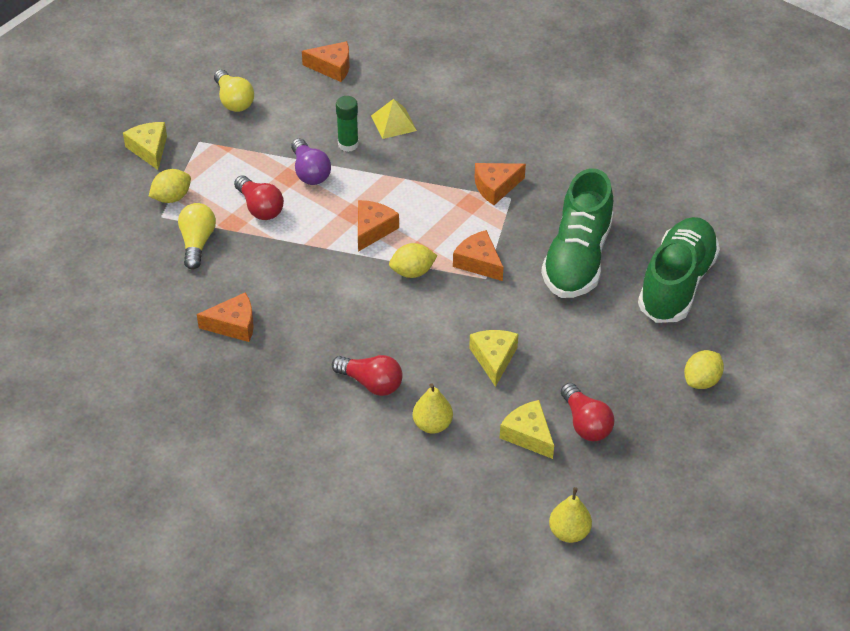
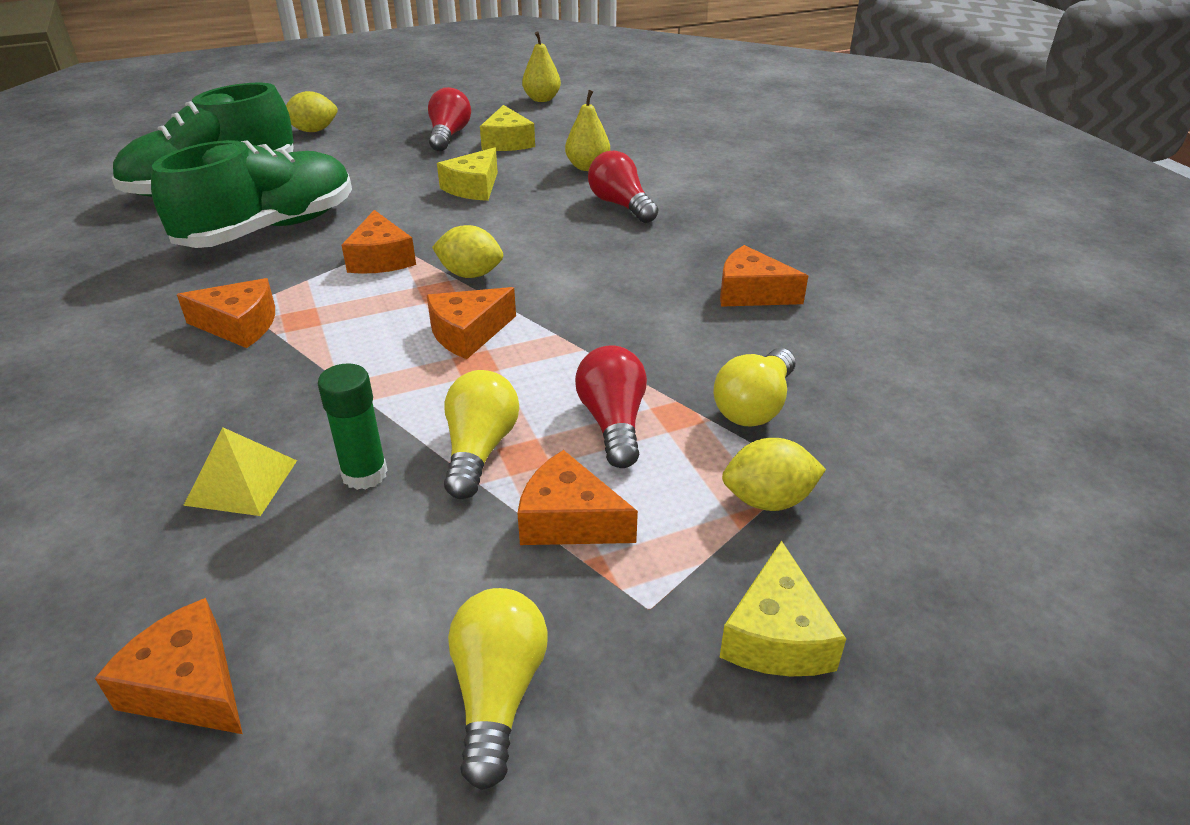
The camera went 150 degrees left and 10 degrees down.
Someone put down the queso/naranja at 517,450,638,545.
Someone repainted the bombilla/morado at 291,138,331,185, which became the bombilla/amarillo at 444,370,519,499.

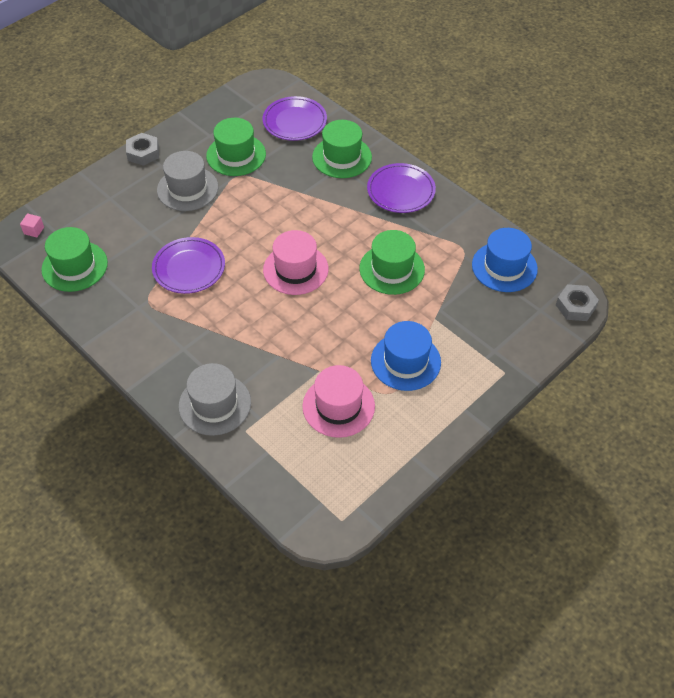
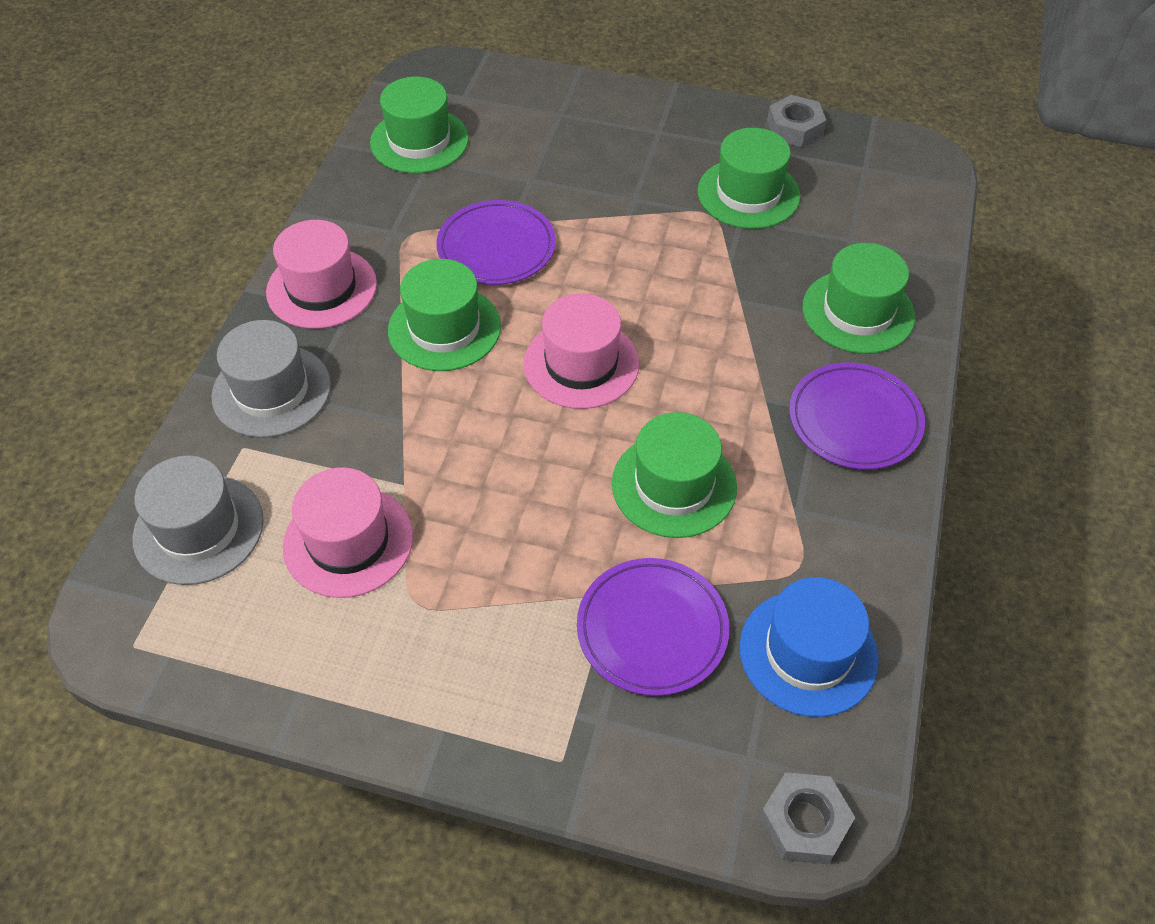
The camera went 60 degrees right and 0 degrees up.
Someone took away the cubo/rosa at 20,213,44,238.
Someone took away the sombrero/azul at 371,321,441,391.
Someone put down the sombrero/rosa at 266,220,377,329.
Someone put down the sombrero/verde at 388,259,501,371.
Someone carried the tuerca/gris from 126,133,159,166 to 767,95,826,147.
Someone carried the sombrero/gris from 157,151,218,211 to 132,456,264,585.
Someone carried the plato/morado from 263,96,327,141 to 577,558,729,696.

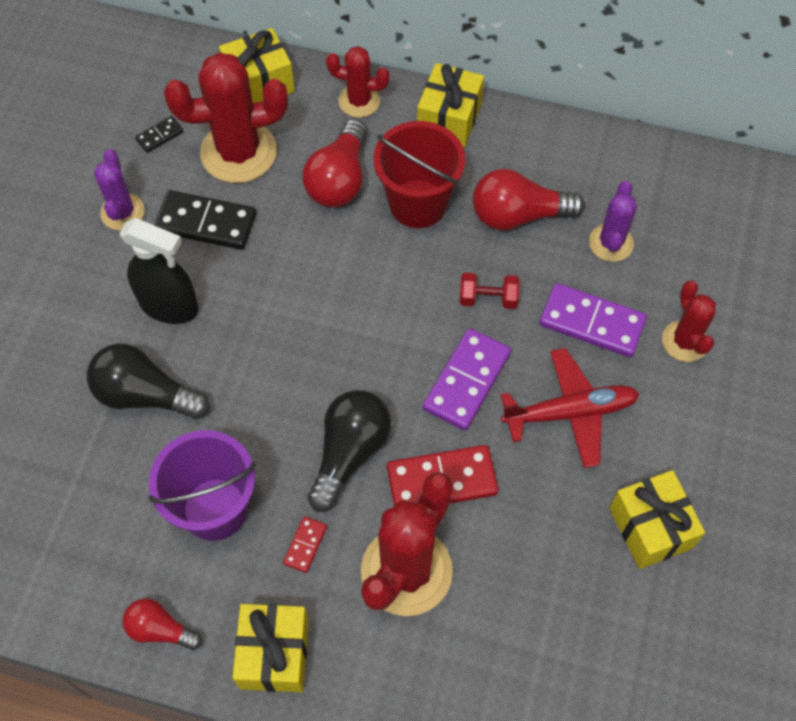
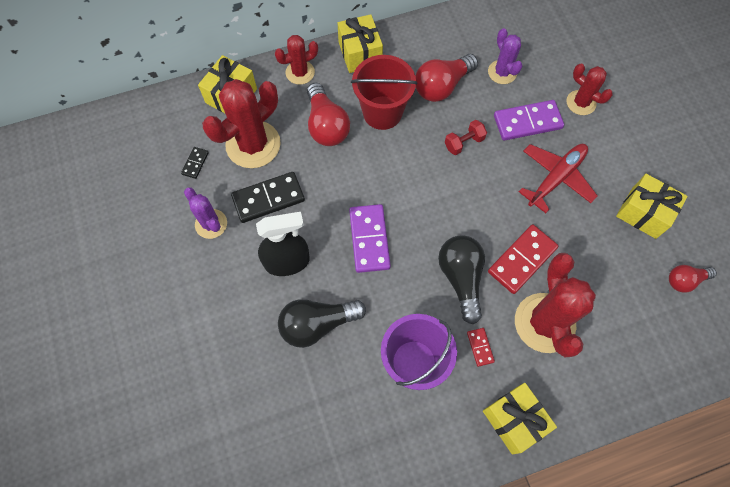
The camera went 35 degrees left and 5 degrees up.
Someone carried the bombilla/rojo from 123,598,202,650 to 669,265,717,293.
Someone carried the ficha de dominó/morado from 423,328,511,430 to 349,204,391,273.

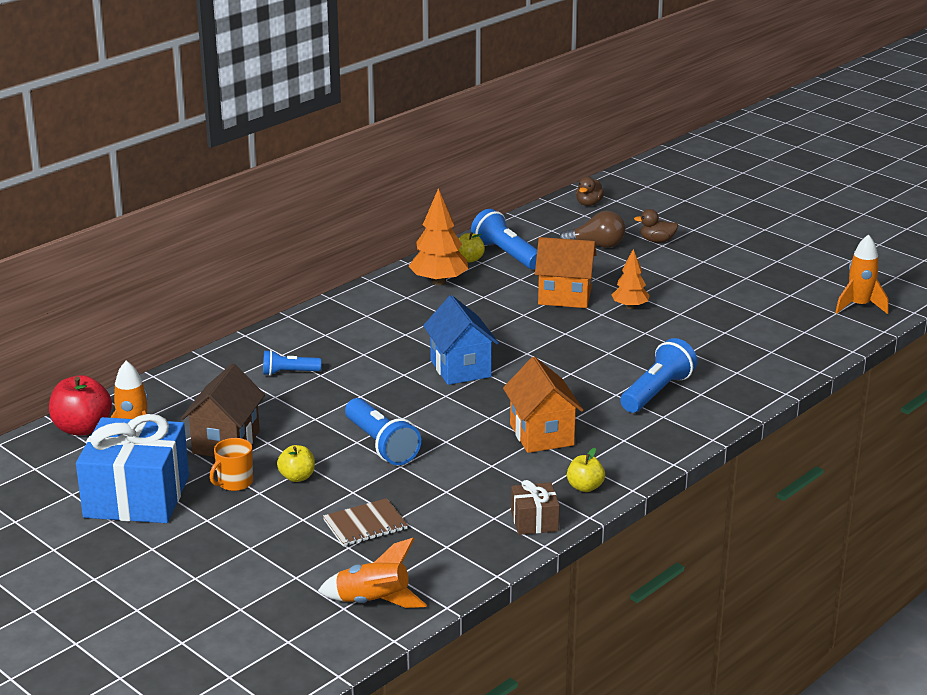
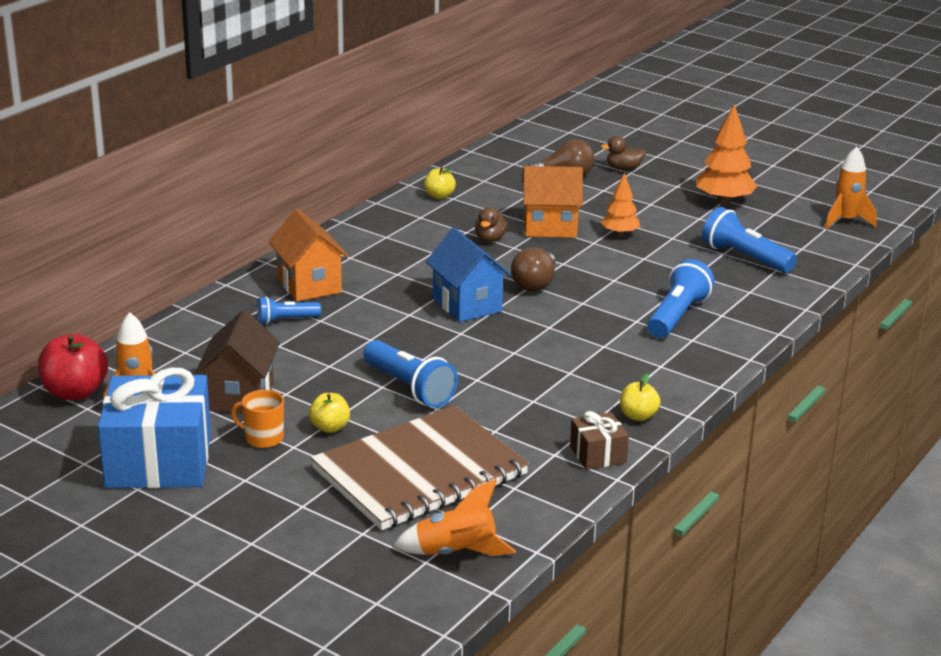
The camera went 10 degrees left and 0 degrees up.
Someone put down the bombilla/marrón at 511,247,555,292.
Someone carried the árbol/naranja from 408,188,468,285 to 696,104,757,205.
Someone carried the lámpara de mano/azul from 471,209,537,269 to 702,207,797,273.
Someone carried the casa/naranja from 503,357,584,453 to 268,209,349,302.
Someone carried the pato/marrón from 576,176,605,206 to 475,207,508,242.
Someone rotated the taza/naranja at 210,438,253,491 by 75 degrees clockwise.
Someone scaled the cuaderno/marrón at 323,498,408,547 by 2.30.

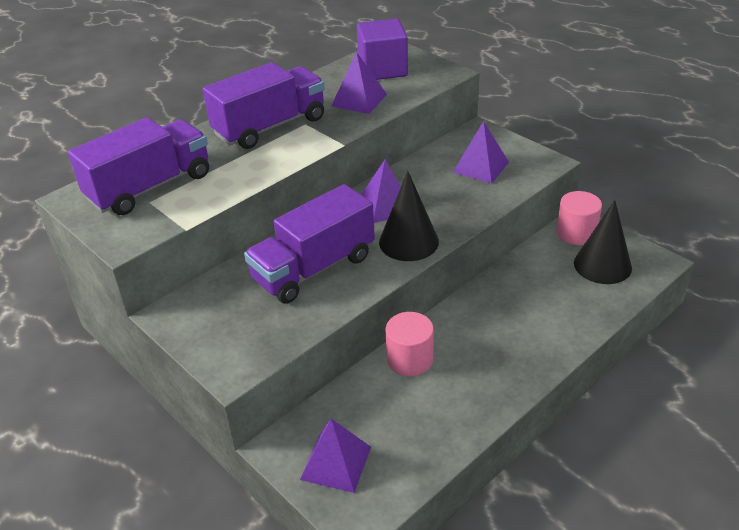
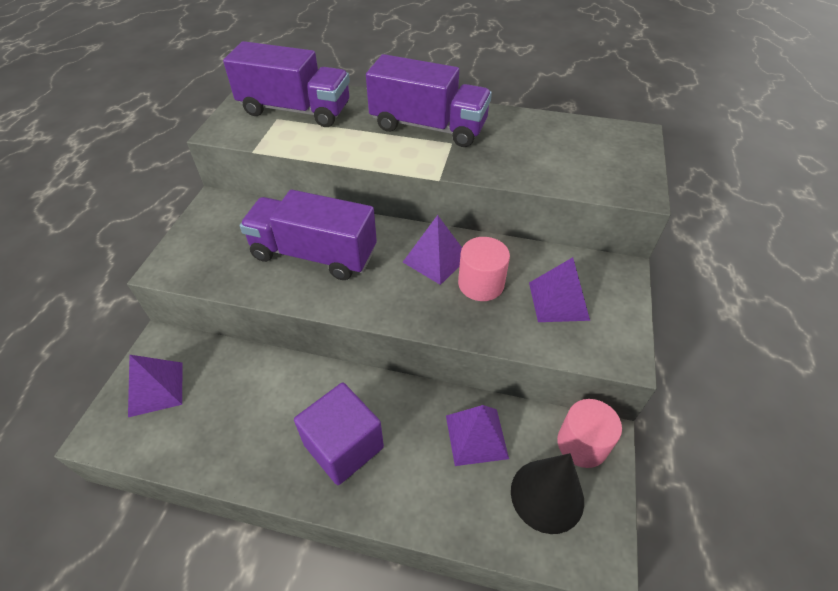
The camera went 55 degrees right and 10 degrees up.
Someone took away the cono/negro at 379,171,439,261.
Someone carried the pirámide/morado from 331,52,387,114 to 446,405,509,466.
Someone carried the cubo/morado from 357,18,408,80 to 294,383,384,485.
Someone carried the cilindro/rosa from 386,312,434,376 to 458,237,510,301.

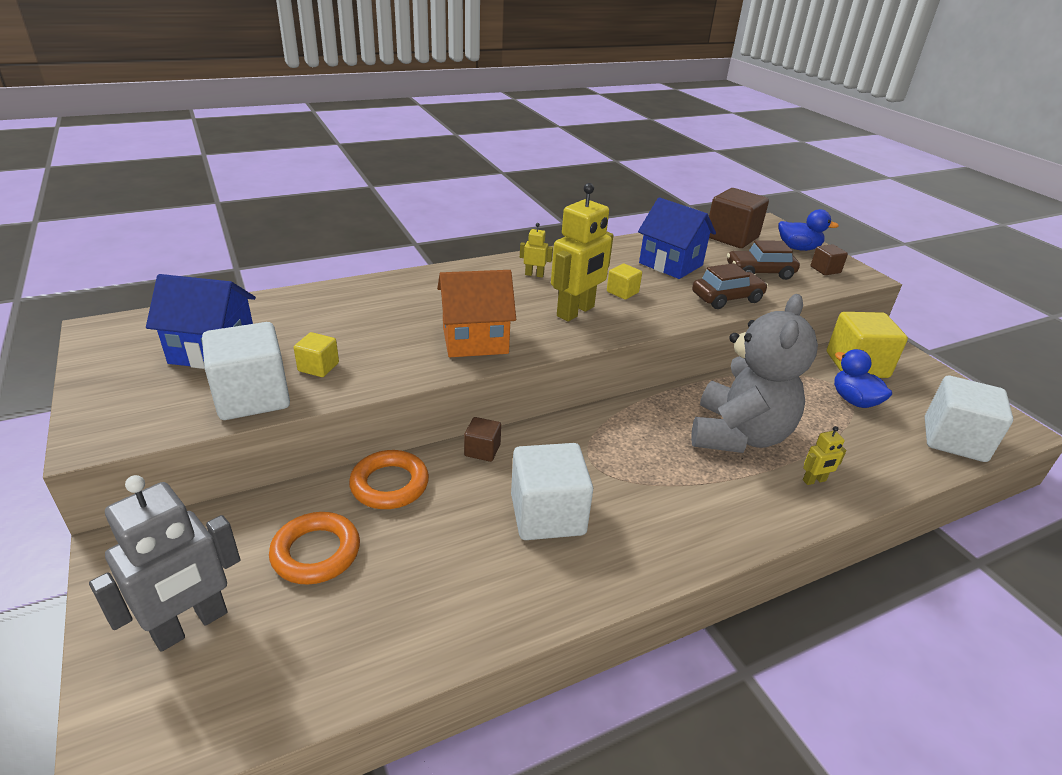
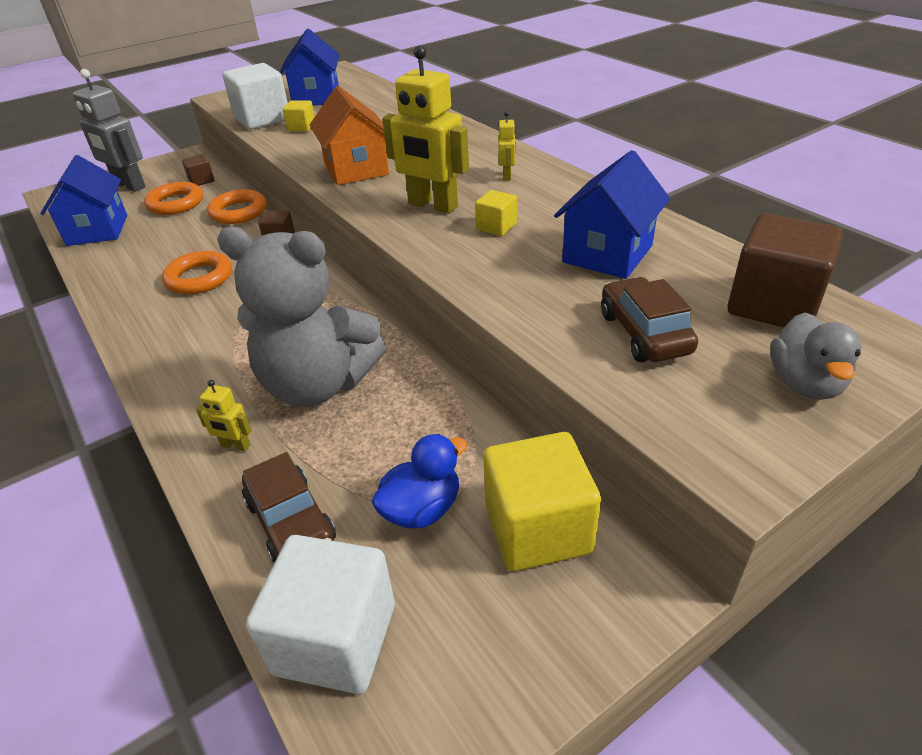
The camera went 85 degrees right and 5 degrees up.
Someone put down the casa/azul at 40,155,127,246.
Someone carried the coche/marrón from 692,263,768,309 to 242,452,336,563.
Someone carried the cubo/marrón from 810,244,848,275 to 182,154,214,186.
Someone swapped the cubo/blanco at 511,443,593,540 for the anillo/naranja at 162,251,232,294.
Someone repainted the pato/azul at 779,209,839,251, which became the pato/gris at 770,312,862,400.
Someone rotated the robot/amarillo at 803,426,847,485 by 45 degrees counterclockwise.

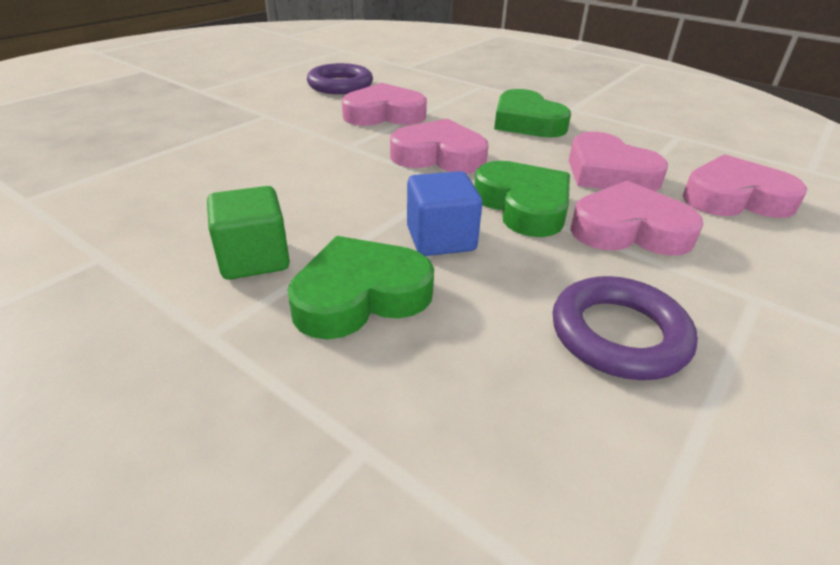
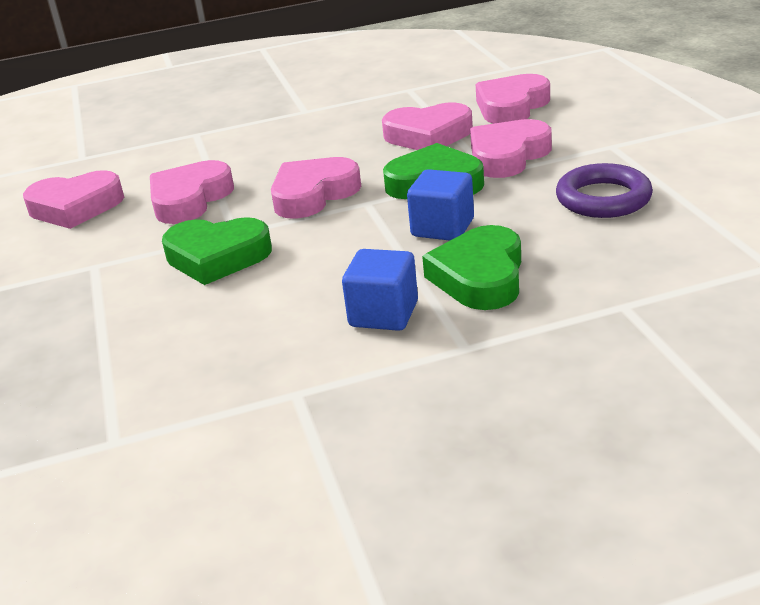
The camera went 50 degrees left and 5 degrees down.
Someone carried the corazón/verde from 494,89,571,138 to 162,217,272,285.
Someone swapped the anillo/morado at 307,63,373,94 for the corazón/rosa at 23,170,124,229.
Someone repainted the cubo/verde at 207,186,290,280, which became the cubo/azul at 342,249,418,331.

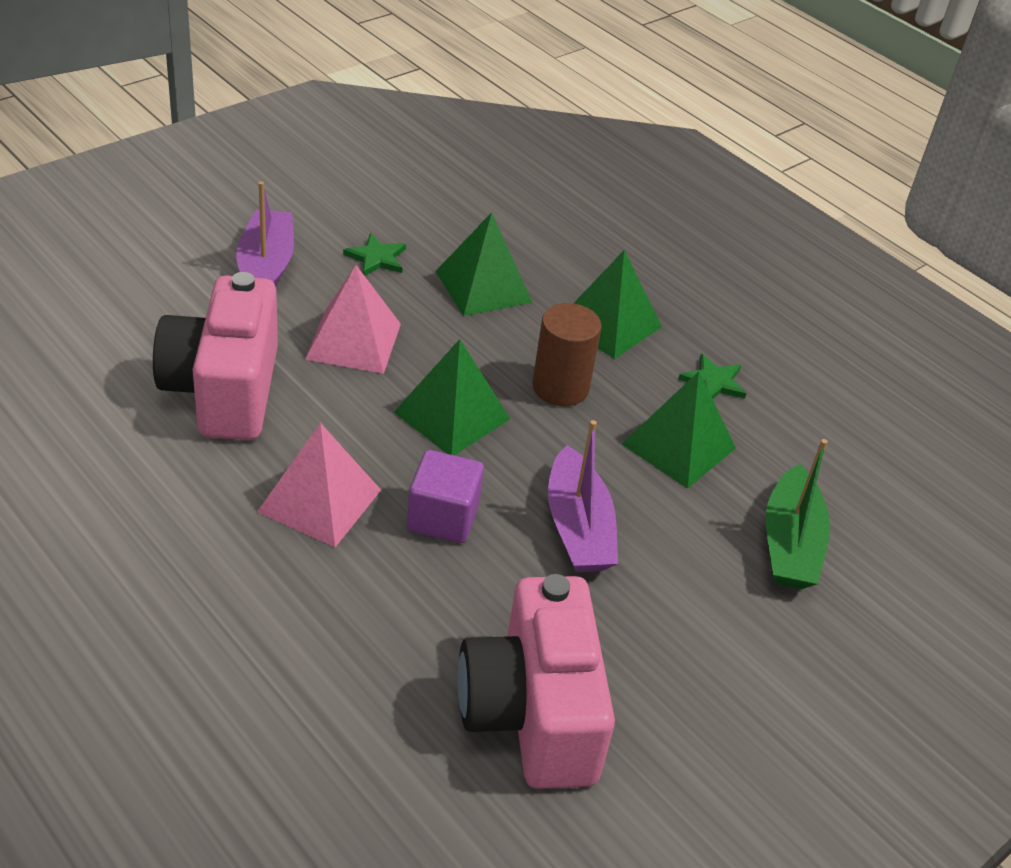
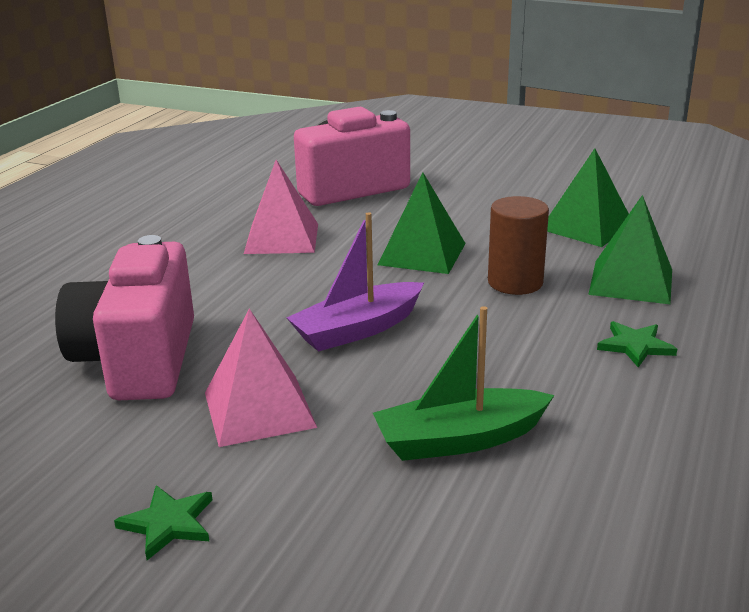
The camera went 70 degrees right and 15 degrees down.
Someone took away the barco/morado at 236,181,294,286.
Someone took away the cubo/morado at 407,450,484,543.
Someone took away the pirámide/verde at 622,371,736,489.
Someone carried the pirámide/rosa from 305,265,401,374 to 205,308,317,447.
Someone carried the estrella/verde from 343,233,406,276 to 114,485,213,560.
Someone rotated the cámara/rosa at 457,574,615,789 by 60 degrees counterclockwise.

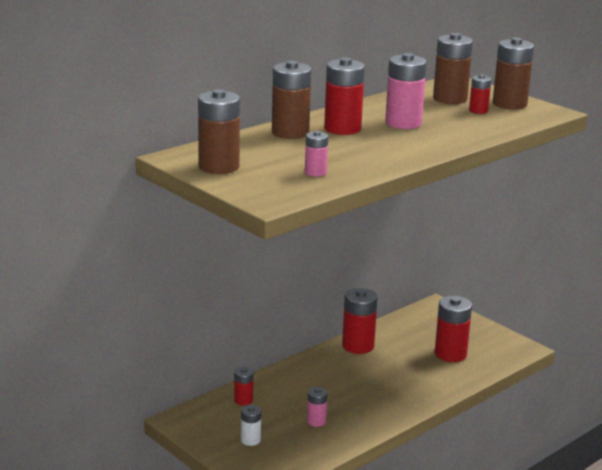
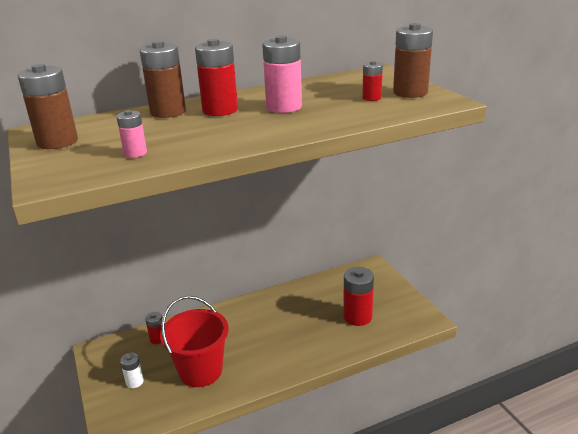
The camera went 20 degrees right and 5 degrees up.
Someone took away the pila/rojo at 342,288,378,354.
Someone took away the pila/marrón at 433,33,473,104.
Someone swapped the pila/rosa at 307,387,327,427 for the balde/rojo at 160,296,229,387.

